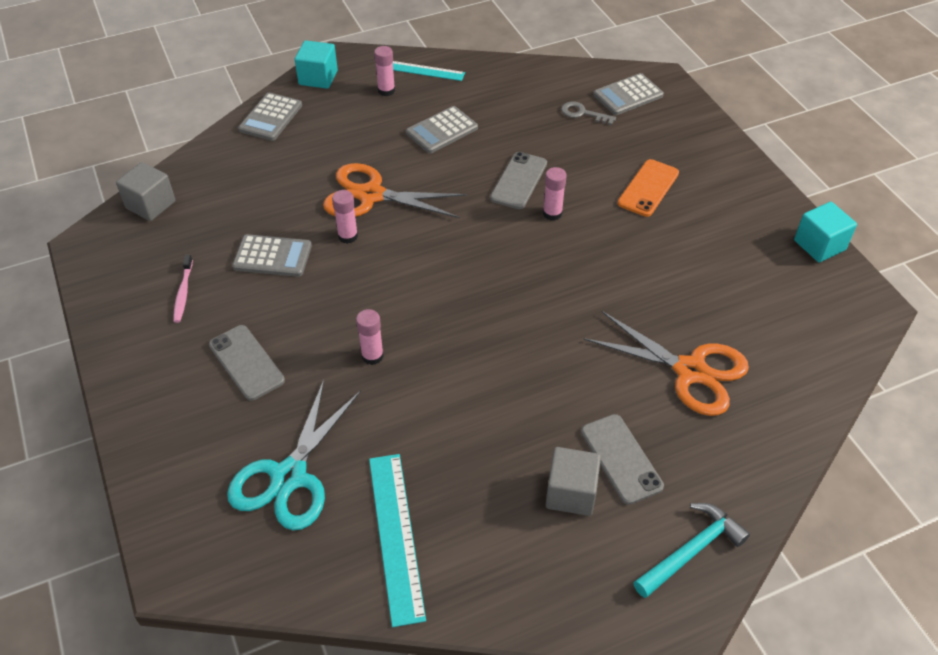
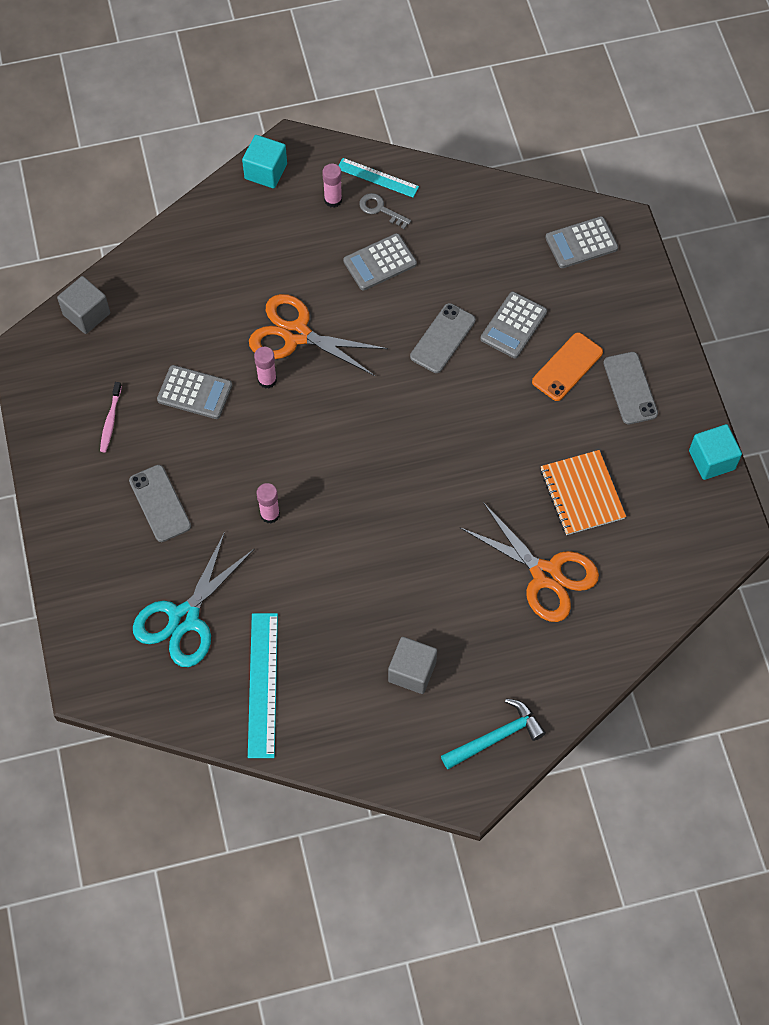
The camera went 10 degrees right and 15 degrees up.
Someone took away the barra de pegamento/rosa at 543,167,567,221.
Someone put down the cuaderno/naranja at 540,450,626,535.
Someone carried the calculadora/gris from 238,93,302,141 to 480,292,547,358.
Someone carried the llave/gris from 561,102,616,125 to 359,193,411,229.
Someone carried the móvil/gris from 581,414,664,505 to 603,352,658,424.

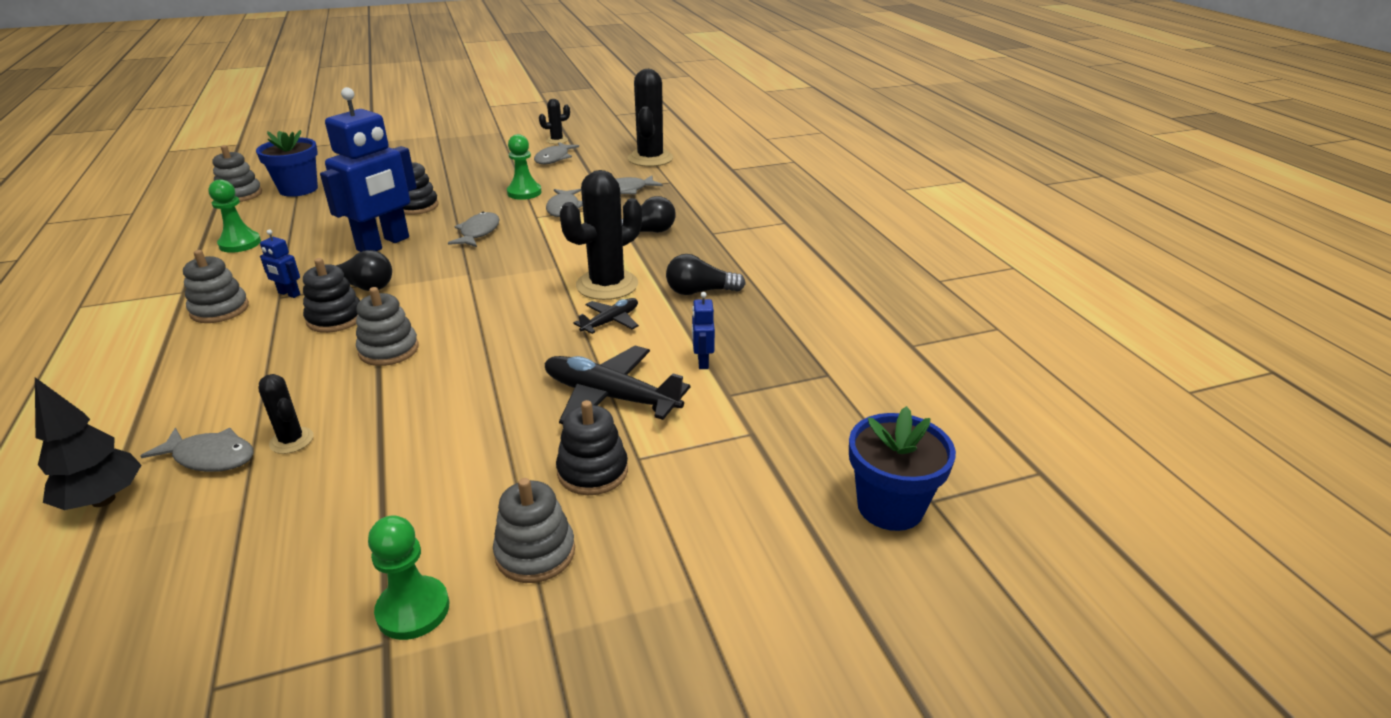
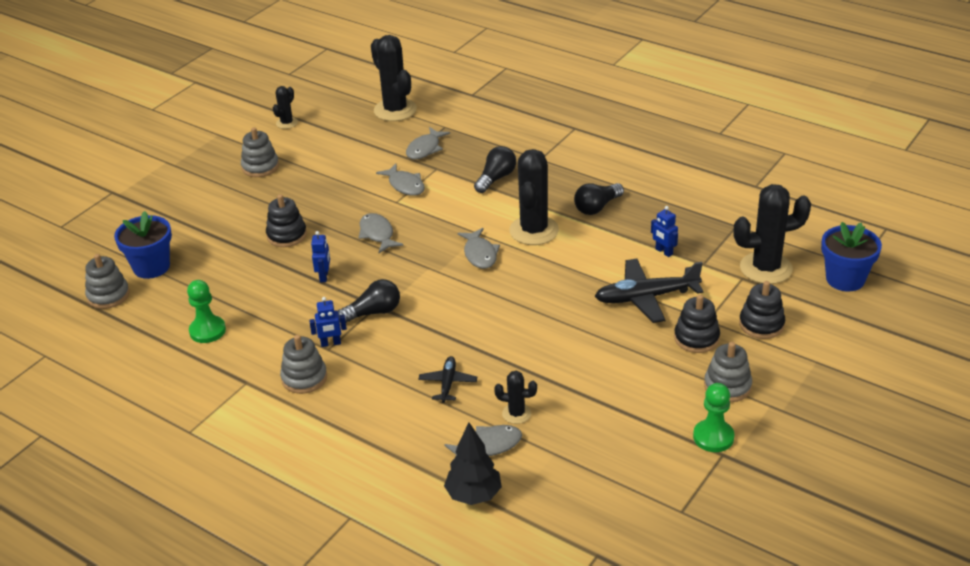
The camera went 35 degrees left and 5 degrees up.
Someone took away the peón/verde at 507,134,542,200.
Someone put down the cactus/negro at 734,184,811,284.
Someone carried the juguete apilable/negro from 303,258,360,333 to 739,281,785,339.
Someone carried the juguete apilable/gris from 356,287,419,366 to 241,127,279,177.
Someone carried the pez/gris from 534,142,579,164 to 458,228,500,269.
Someone carried the avión/negro from 573,298,639,334 to 418,356,477,403.
Someone scaled the robot/azul at 320,87,417,252 by 0.41.

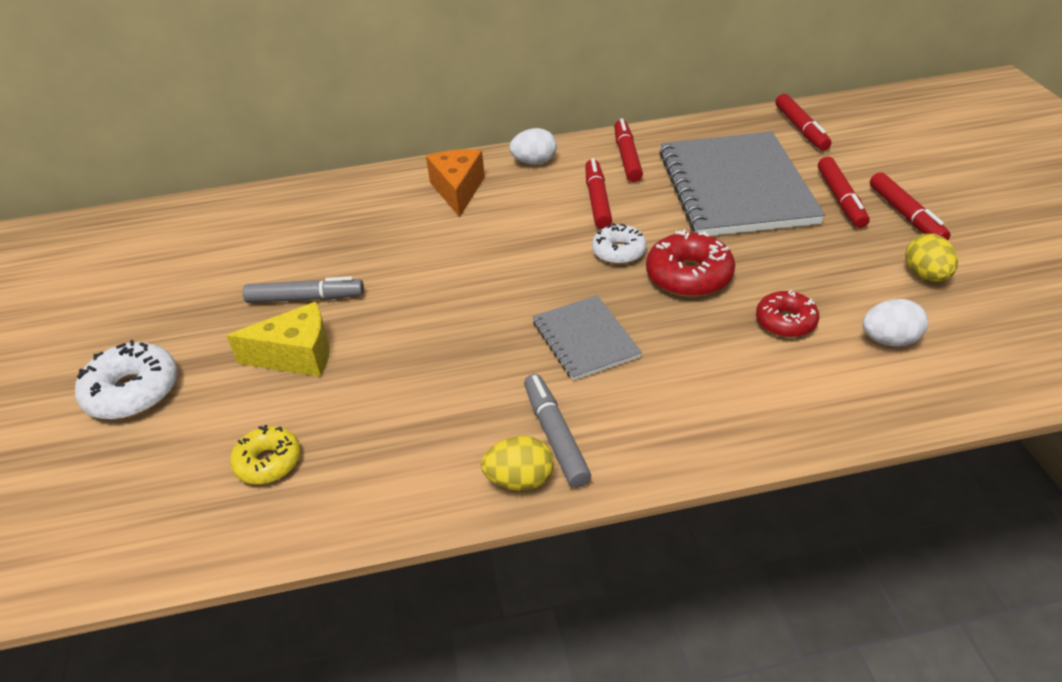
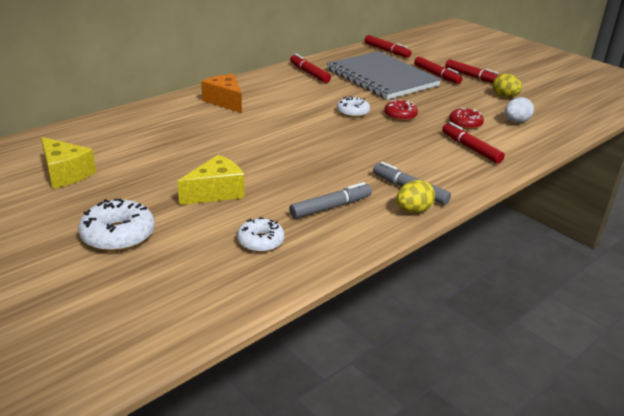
The camera went 35 degrees left and 10 degrees down.
Someone took away the huevo/blanco at 510,128,557,165.
Someone took away the cuaderno/gris at 532,295,642,381.
Someone put down the queso/amarillo at 41,137,96,189.
Someone carried the rotulador/gris from 243,276,364,303 to 289,182,372,219.
Someone carried the rotulador/rojo from 585,158,612,229 to 442,122,505,164.
Someone repainted the rosquilla/amarillo at 230,425,301,484, which became the rosquilla/blanco at 237,217,285,252.
Someone scaled the rosquilla/rojo at 646,230,735,297 by 0.65.

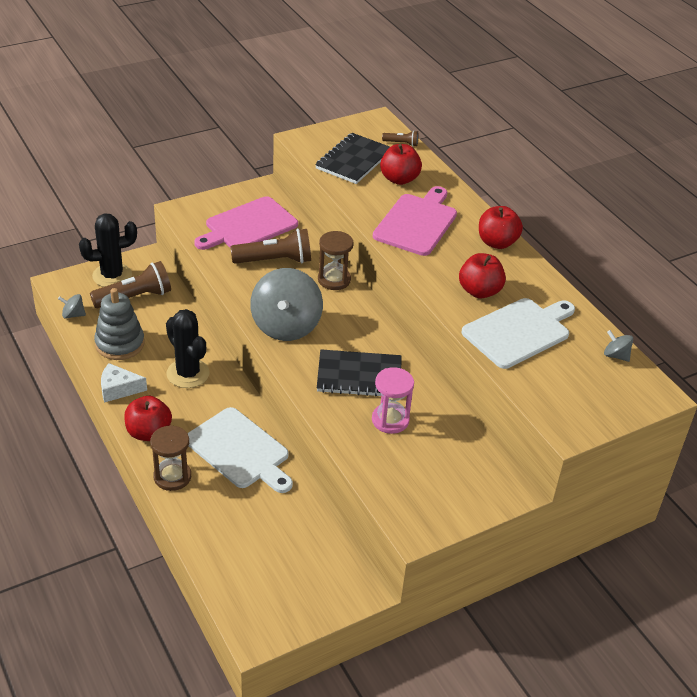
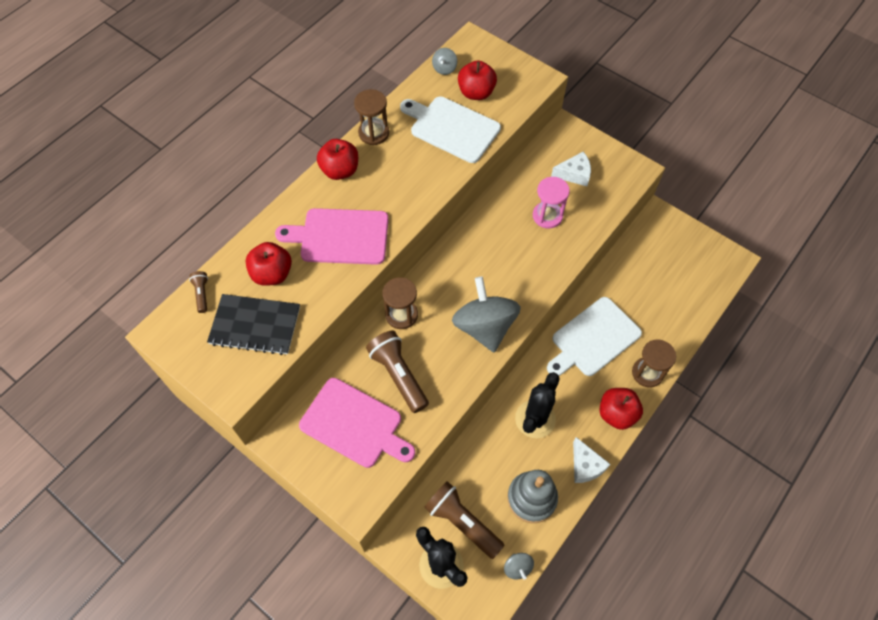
The camera went 110 degrees left and 20 degrees up.
Someone took away the cuaderno/negro at 317,349,402,397.
Someone put down the reloj de arena/marrón at 354,89,389,145.
Someone put down the queso/blanco at 551,152,591,186.
Someone carried the manzana/rojo from 459,253,506,299 to 458,61,497,100.
Someone rotated the tabla de cortar/blanco at 188,407,293,493 by 150 degrees counterclockwise.
Someone rotated the peonza/gris at 250,268,323,341 by 90 degrees counterclockwise.

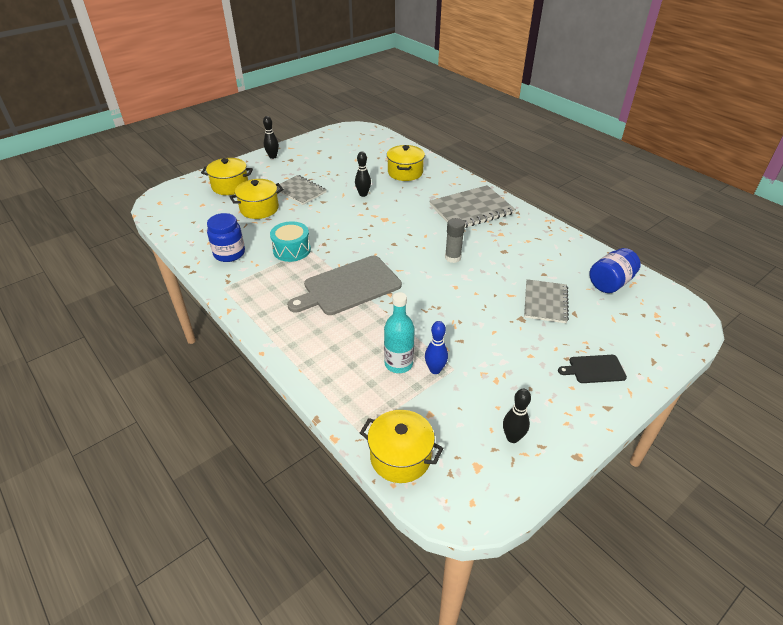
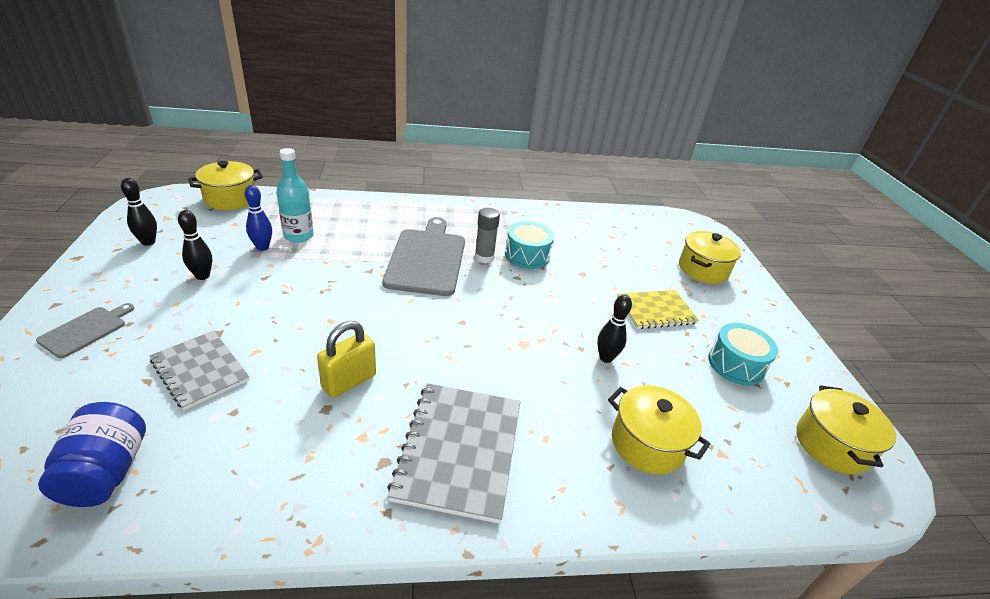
The camera went 120 degrees right and 5 degrees down.
Someone took away the tarro/azul at 207,213,245,262.
Someone put down the candado/amarillo at 317,321,376,398.
Someone put down the tambor/turquesa at 708,323,778,385.
Someone carried the olla/amarillo from 229,179,283,219 to 796,385,896,474.
Someone carried the bolo/negro from 263,116,279,159 to 178,210,212,280.
Someone carried the barra de pegamento/gris from 445,218,465,263 to 475,208,500,263.
Someone repainted the cuaderno/gris at 277,175,327,205, which became the cuaderno/amarillo at 617,290,699,329.
Someone repainted the tabla de cortar/negro at 558,355,627,383, which became the tabla de cortar/gris at 36,303,134,358.

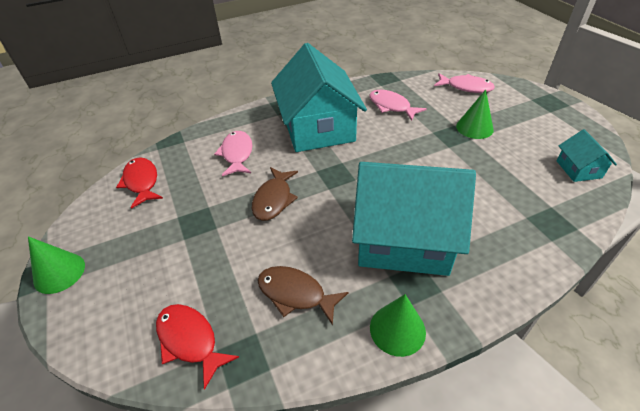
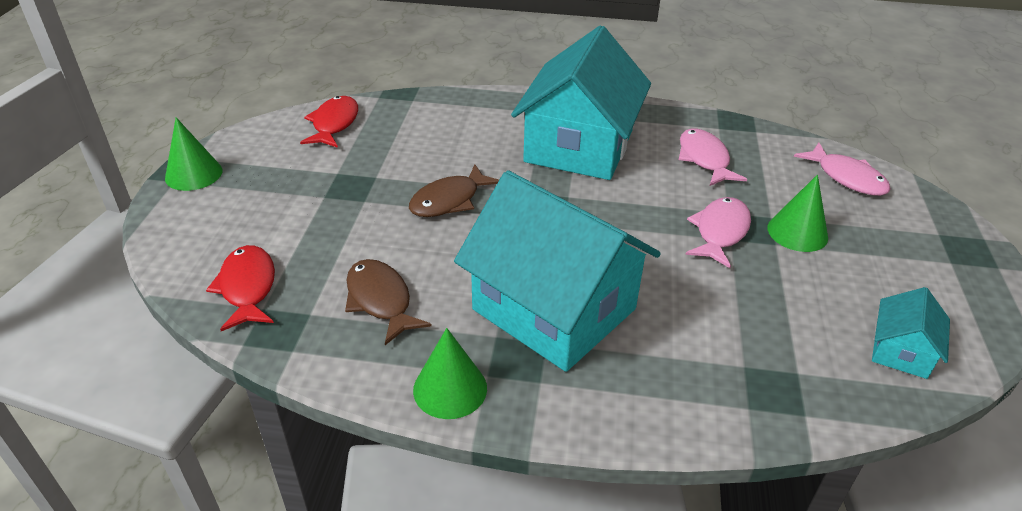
The camera went 30 degrees right and 5 degrees down.
Someone carried the pez/rosa from 214,131,253,176 to 685,197,751,268.

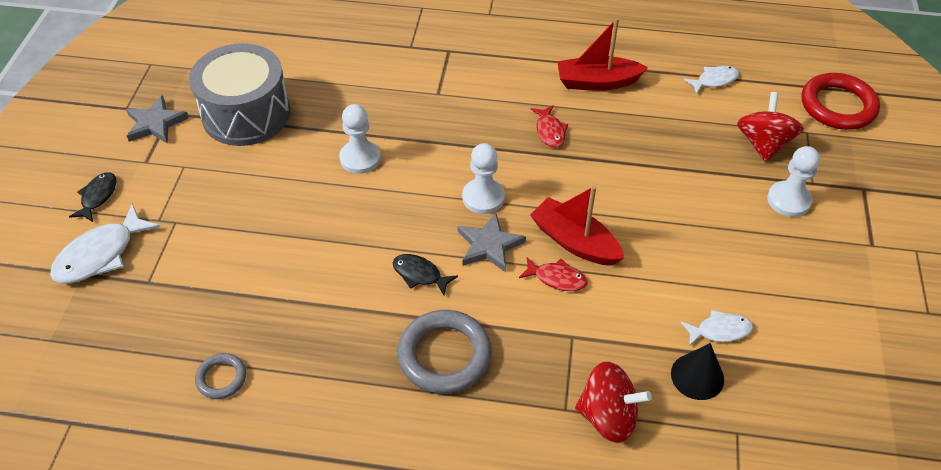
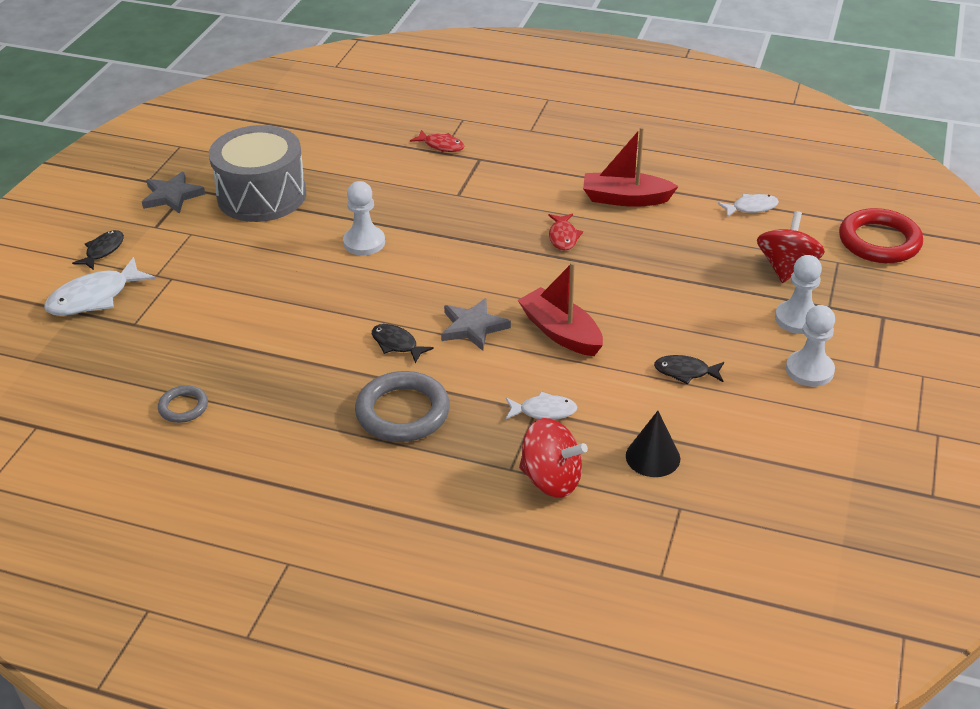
The camera went 10 degrees right and 10 degrees down.
Someone put down the pez/negro at 654,355,724,384.
Someone carried the peón/blanco from 462,143,505,214 to 786,305,835,387.
Someone carried the pez/rojo from 519,257,588,291 to 410,130,464,152.
Someone carried the pez/blanco from 681,310,753,346 to 506,391,578,420.

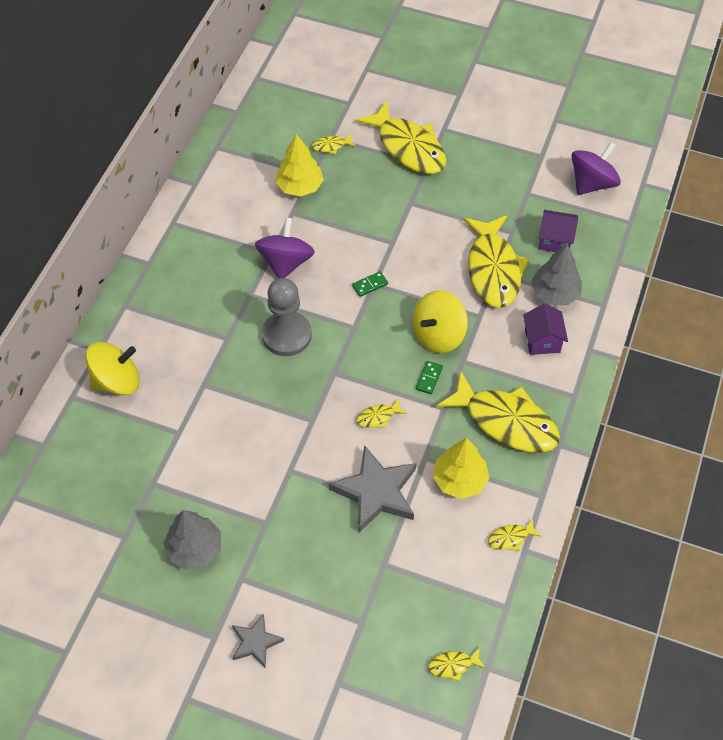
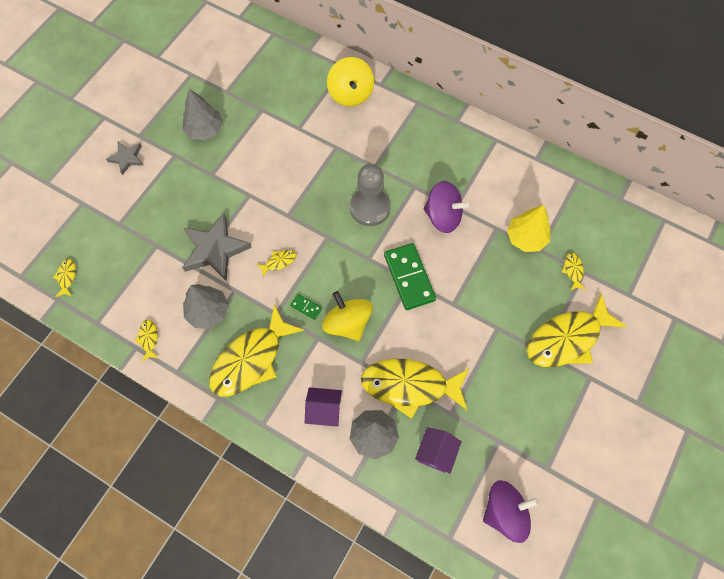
The camera went 100 degrees right and 10 degrees up.
Someone repainted the árbol/amarillo at 433,438,489,499, which became the árbol/gris at 183,284,229,329.
Someone rotated the pez/amarillo at 356,399,407,428 by 75 degrees clockwise.
Someone rotated the peonza/morado at 572,142,621,195 by 75 degrees counterclockwise.
Someone scaled the ficha de dominó/verde at 352,271,388,297 by 2.25.

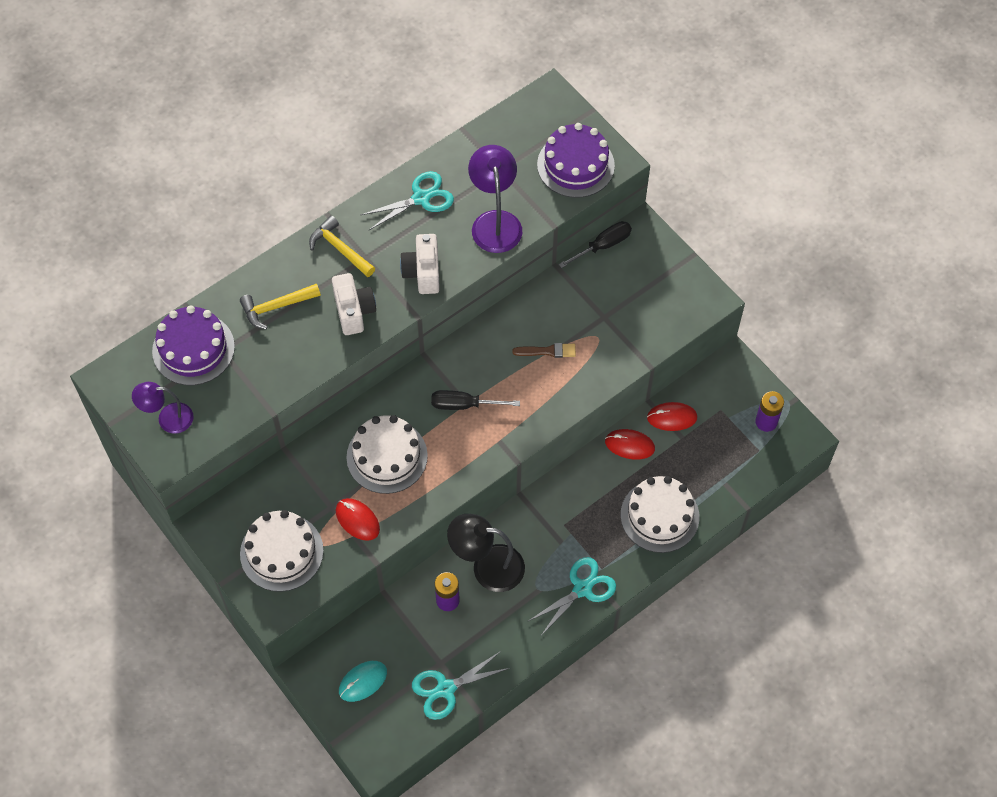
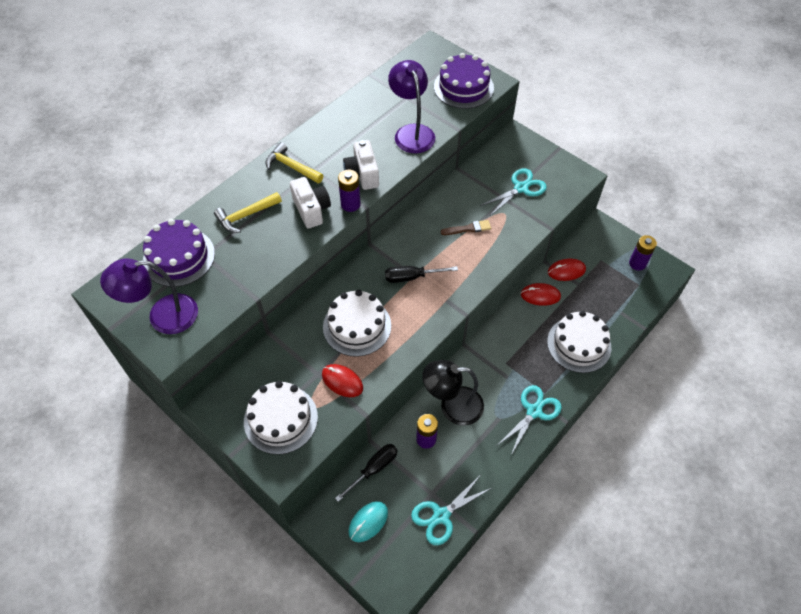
The camera went 10 degrees left and 5 degrees down.
Someone put down the pila/morado at 338,170,361,212.
Someone carried the tijeras/turquesa from 361,171,454,230 to 480,168,547,216.
Someone carried the destornillador/negro from 558,221,632,268 to 335,444,398,502.
Someone scaled the lámpara/morado at 132,382,194,434 by 1.54.

